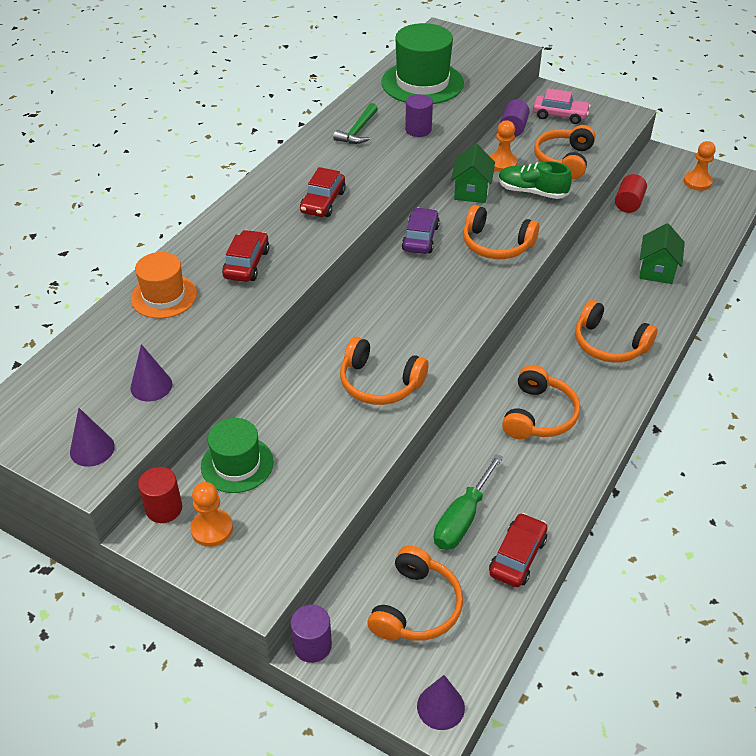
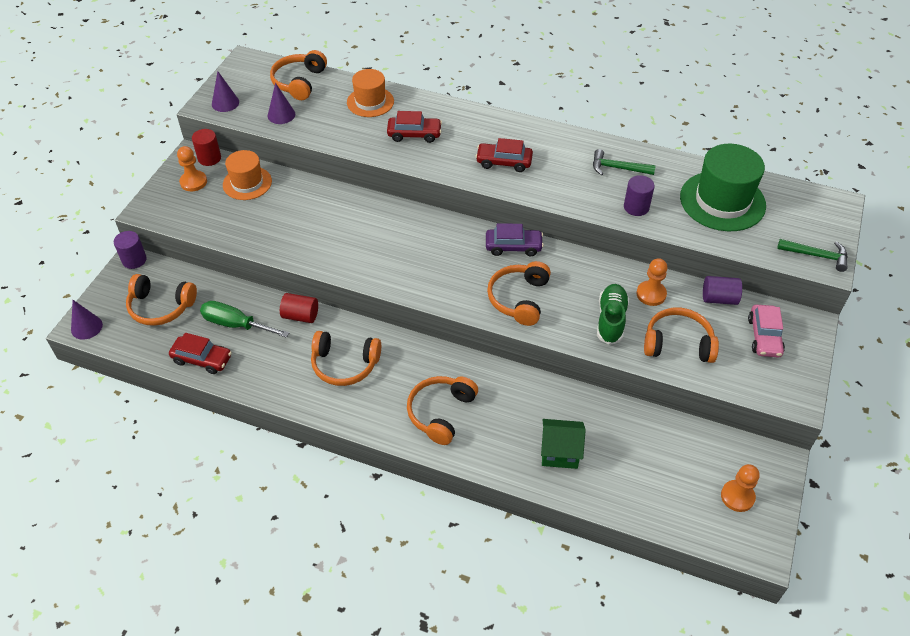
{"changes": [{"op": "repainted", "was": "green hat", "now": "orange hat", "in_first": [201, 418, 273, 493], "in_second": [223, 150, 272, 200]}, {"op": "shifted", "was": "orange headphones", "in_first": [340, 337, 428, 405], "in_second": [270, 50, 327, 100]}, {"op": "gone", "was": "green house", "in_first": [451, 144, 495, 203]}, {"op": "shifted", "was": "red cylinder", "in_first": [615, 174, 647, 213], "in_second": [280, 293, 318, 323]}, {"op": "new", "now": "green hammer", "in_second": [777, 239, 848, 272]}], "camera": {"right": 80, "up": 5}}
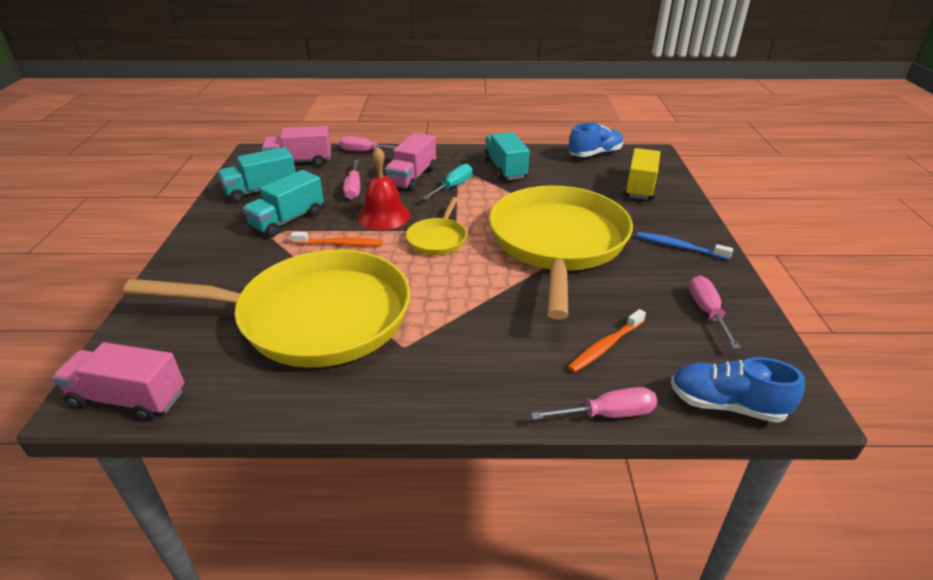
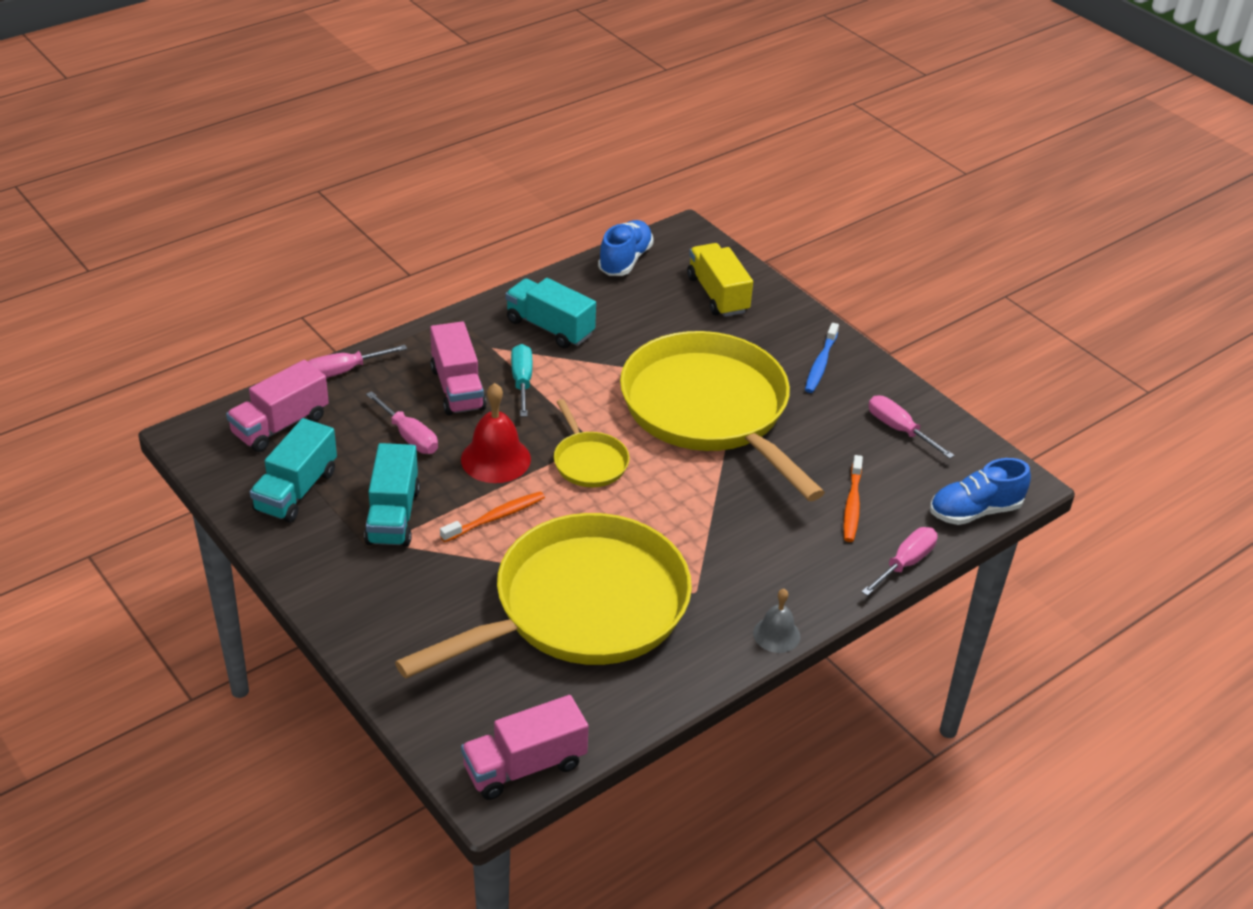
{"changes": [{"op": "rotated", "was": "blue toothbrush", "in_first": [636, 232, 733, 260], "in_second": [805, 323, 839, 393], "clockwise": -60}, {"op": "new", "now": "grey bell", "in_second": [753, 589, 800, 653]}], "camera": {"right": -40, "up": 5}}
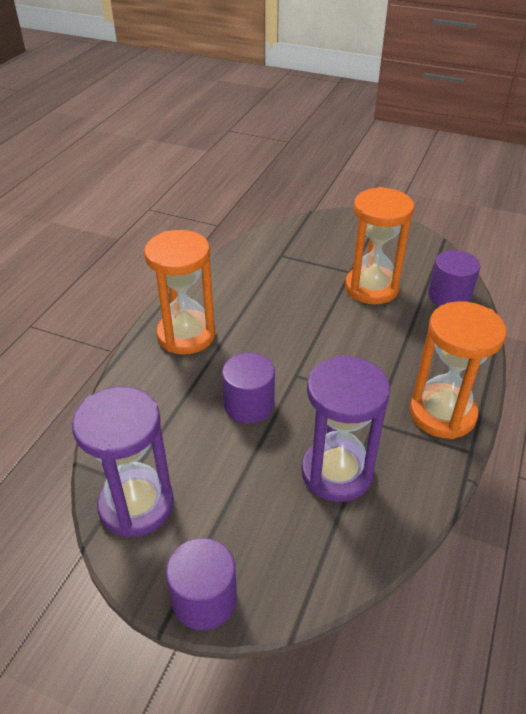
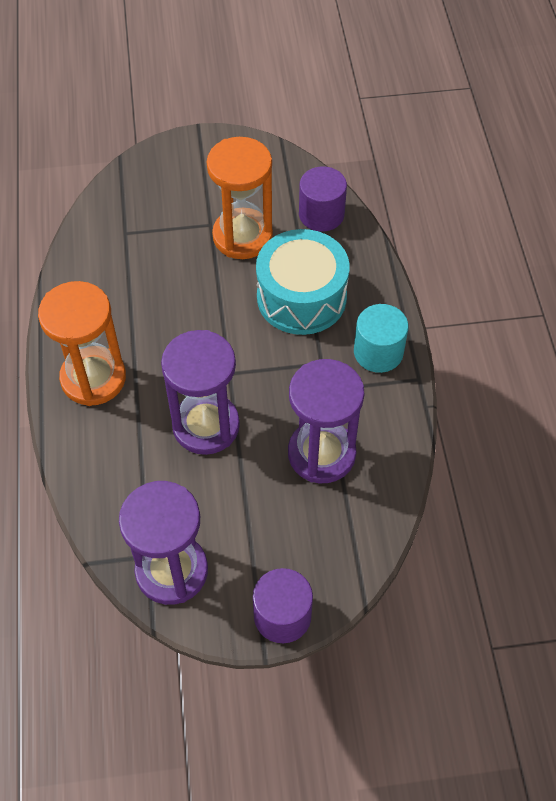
{"changes": [{"op": "swapped", "was": "purple cylinder", "now": "purple hourglass", "in_first": [222, 353, 275, 424], "in_second": [161, 330, 240, 455]}, {"op": "swapped", "was": "orange hourglass", "now": "turquoise cylinder", "in_first": [410, 301, 507, 439], "in_second": [354, 304, 409, 373]}, {"op": "new", "now": "turquoise drum", "in_second": [256, 229, 350, 335]}], "camera": {"right": -30, "up": 15}}
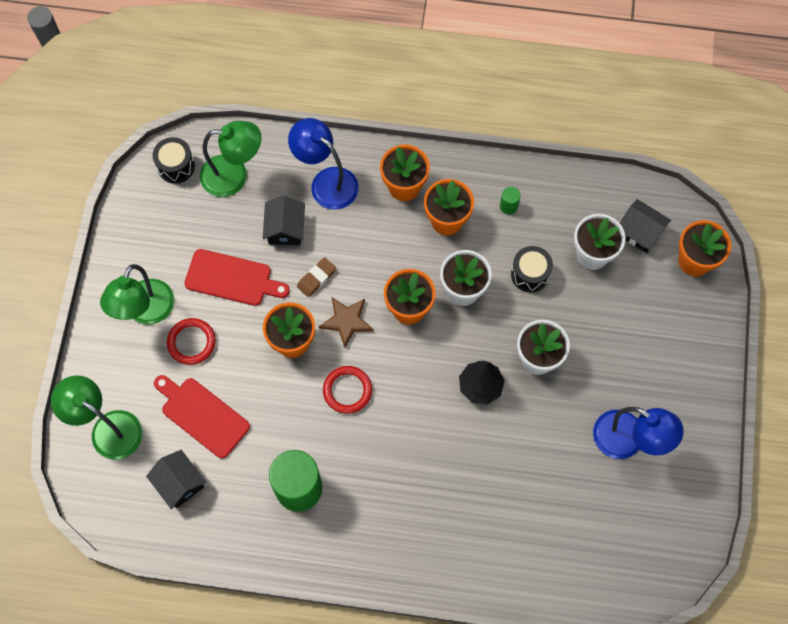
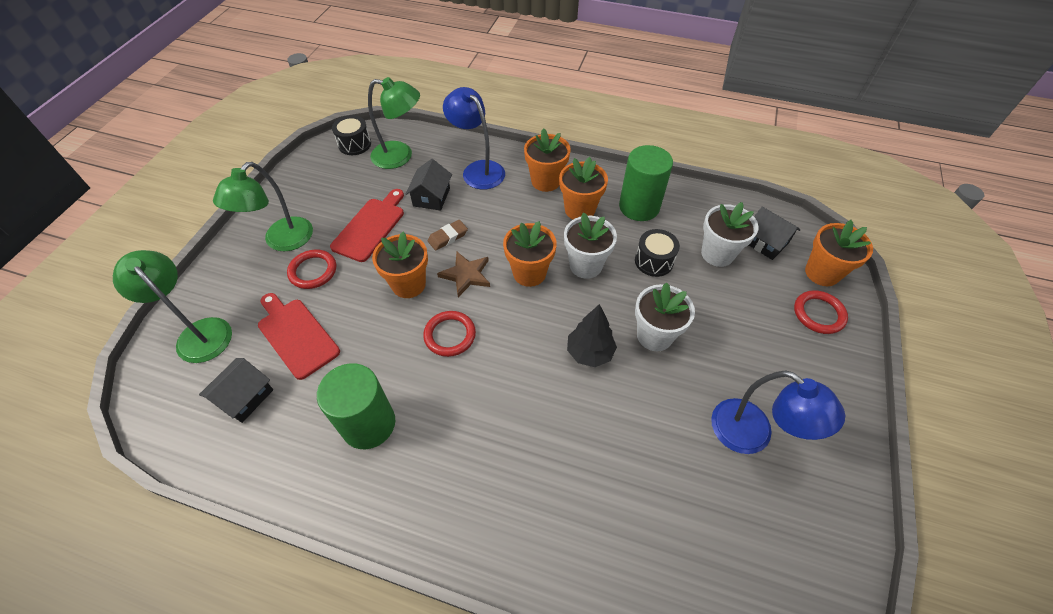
{"changes": [{"op": "rotated", "was": "black house", "in_first": [146, 450, 206, 509], "in_second": [199, 358, 273, 423], "clockwise": 60}, {"op": "rotated", "was": "red cutting board", "in_first": [184, 249, 290, 306], "in_second": [330, 189, 404, 262], "clockwise": -90}, {"op": "scaled", "was": "green cylinder", "in_first": [500, 187, 521, 214], "in_second": [619, 145, 673, 221], "ratio": 2.38}, {"op": "new", "now": "red ring", "in_second": [794, 290, 848, 334]}], "camera": {"right": 10, "up": -15}}
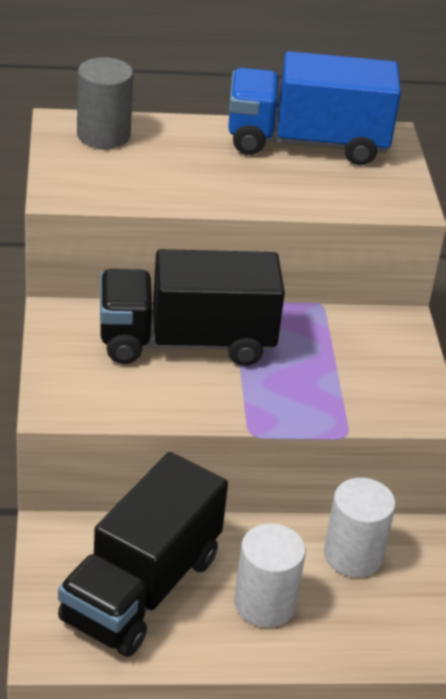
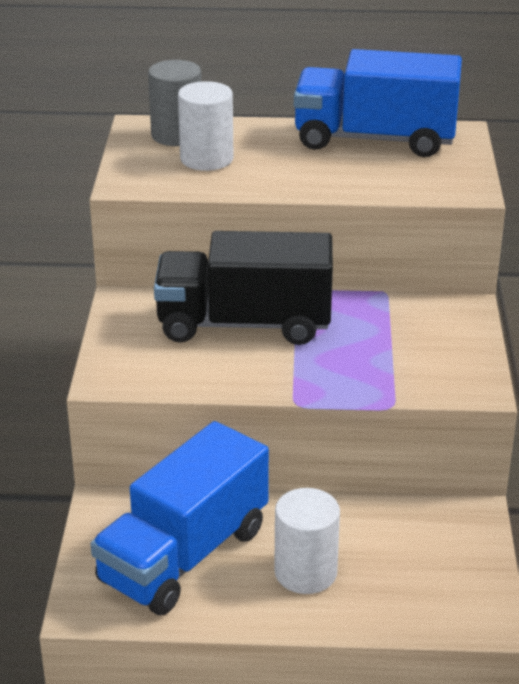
{"changes": [{"op": "repainted", "was": "black truck", "now": "blue truck", "in_first": [58, 452, 228, 657], "in_second": [91, 421, 269, 615]}, {"op": "shifted", "was": "white cylinder", "in_first": [324, 478, 396, 577], "in_second": [178, 81, 233, 171]}], "camera": {"right": 10, "up": -5}}
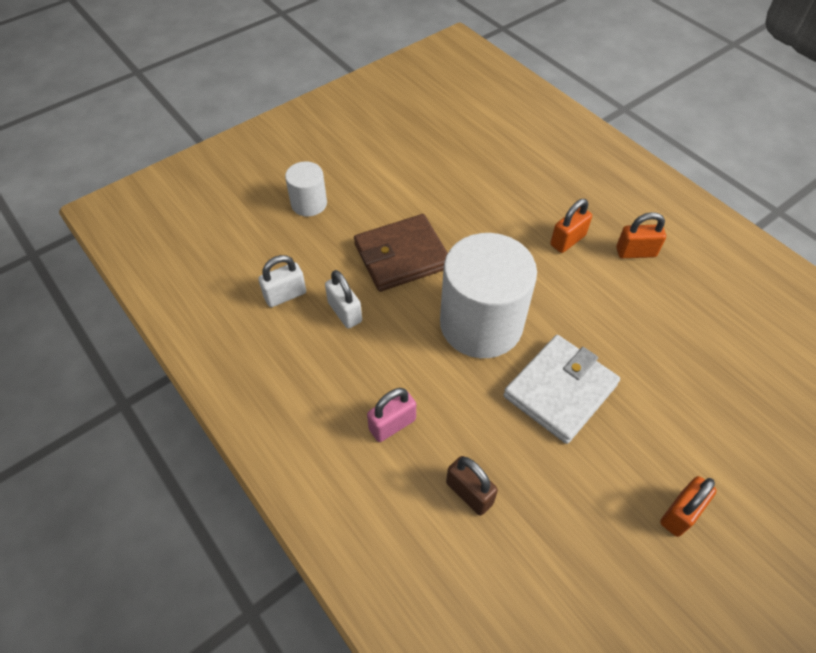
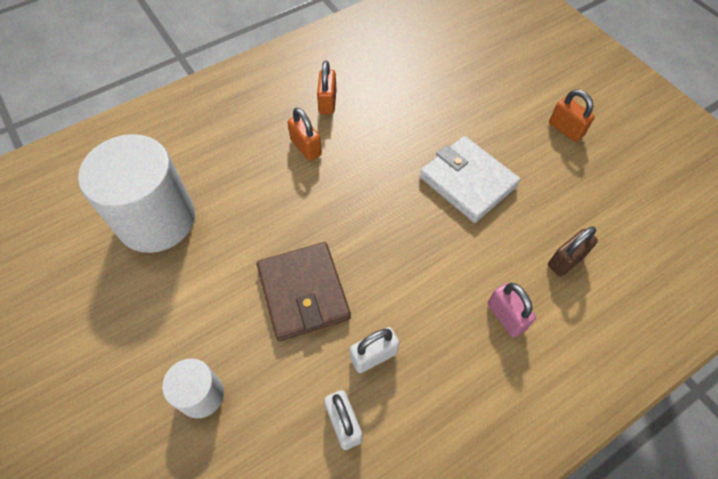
{"changes": [{"op": "shifted", "was": "white cylinder", "in_first": [440, 233, 537, 358], "in_second": [78, 134, 195, 253]}], "camera": {"right": -85, "up": 5}}
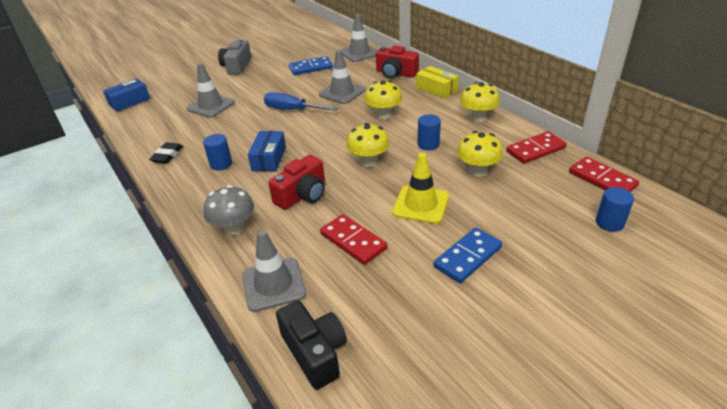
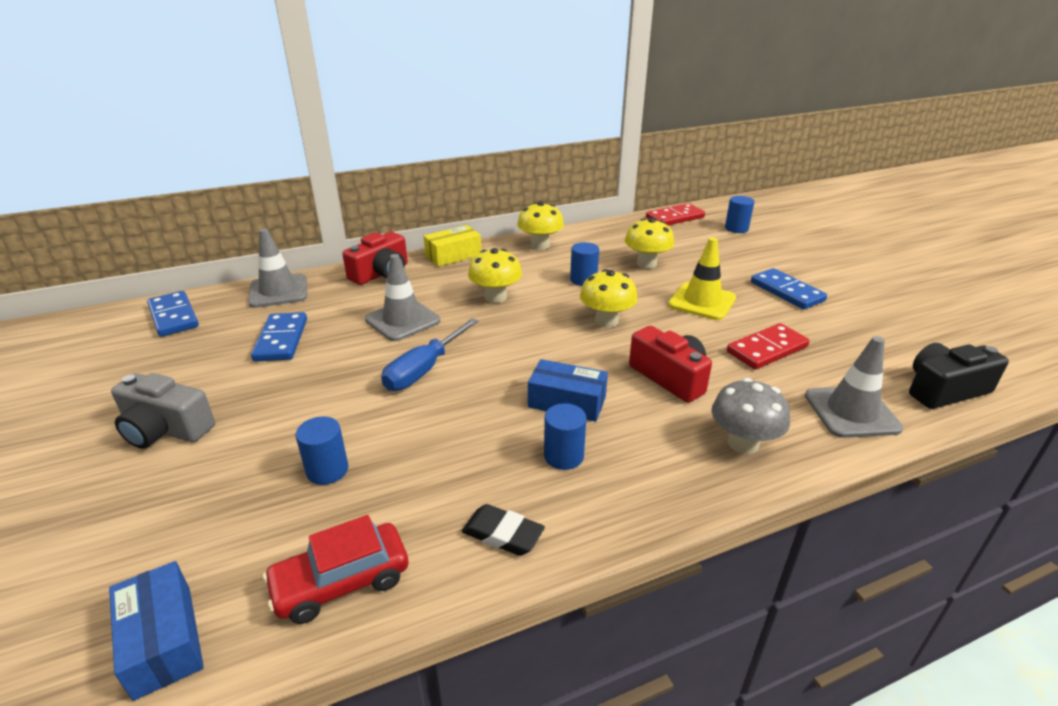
{"changes": [{"op": "swapped", "was": "grey traffic cone", "now": "blue cylinder", "in_first": [186, 63, 235, 118], "in_second": [296, 416, 348, 485]}, {"op": "gone", "was": "red domino", "in_first": [506, 131, 567, 164]}, {"op": "new", "now": "blue domino", "in_second": [147, 291, 199, 337]}, {"op": "new", "now": "red car", "in_second": [263, 515, 408, 624]}], "camera": {"right": -80, "up": -5}}
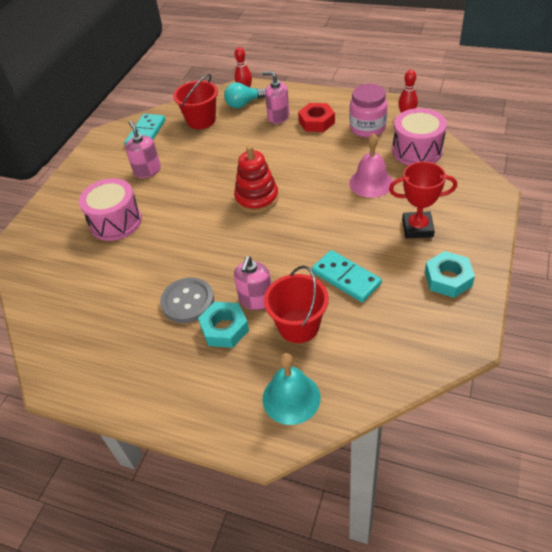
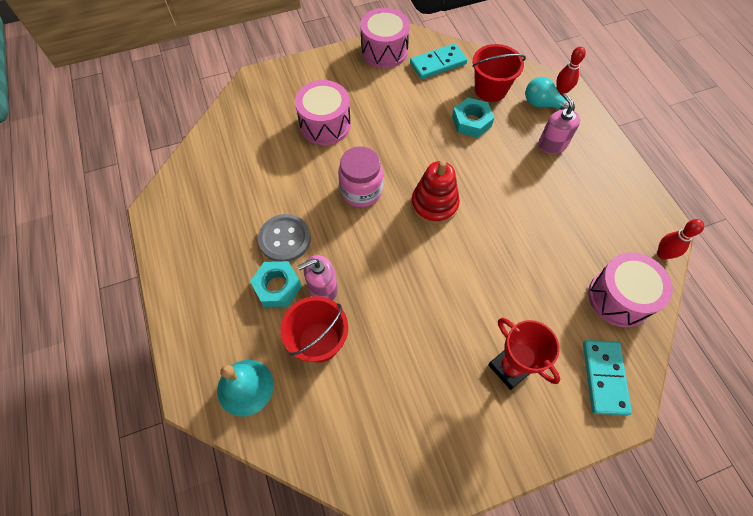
{"changes": [{"op": "gone", "was": "pink soap dispenser", "in_first": [125, 121, 161, 178]}, {"op": "gone", "was": "red nut", "in_first": [298, 103, 335, 132]}, {"op": "shifted", "was": "turquoise domino", "in_first": [312, 250, 382, 302], "in_second": [583, 340, 632, 416]}, {"op": "shifted", "was": "pink jar", "in_first": [349, 84, 387, 138], "in_second": [338, 146, 383, 207]}, {"op": "gone", "was": "pink bell", "in_first": [349, 133, 393, 198]}, {"op": "shifted", "was": "turquoise nut", "in_first": [425, 251, 475, 298], "in_second": [452, 98, 494, 138]}, {"op": "new", "now": "pink drum", "in_second": [360, 8, 410, 68]}], "camera": {"right": 45, "up": 15}}
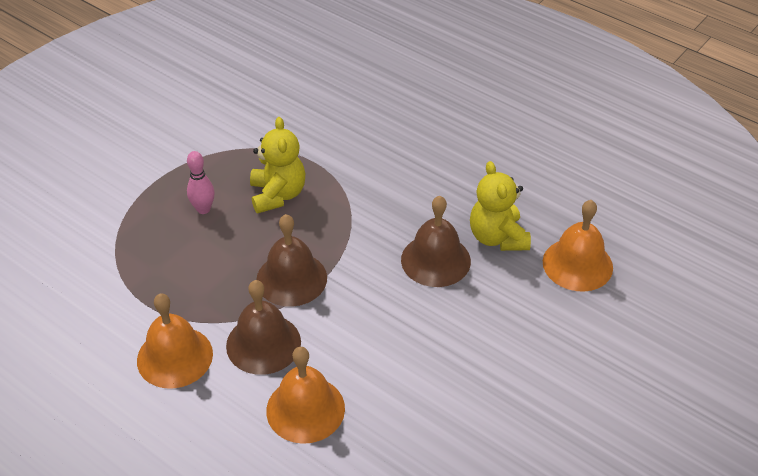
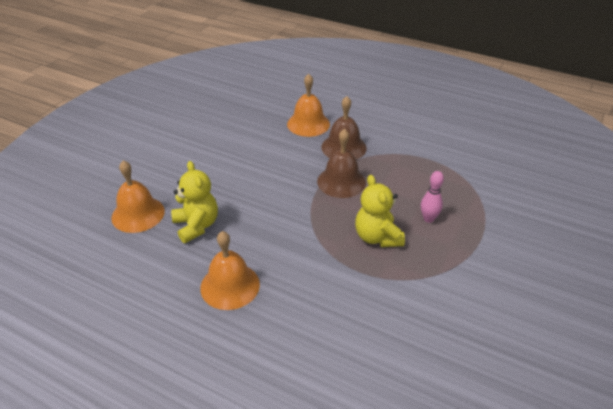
{"changes": [{"op": "shifted", "was": "orange bell", "in_first": [137, 293, 213, 389], "in_second": [200, 231, 260, 310]}, {"op": "gone", "was": "brown bell", "in_first": [401, 196, 471, 287]}], "camera": {"right": 170, "up": -5}}
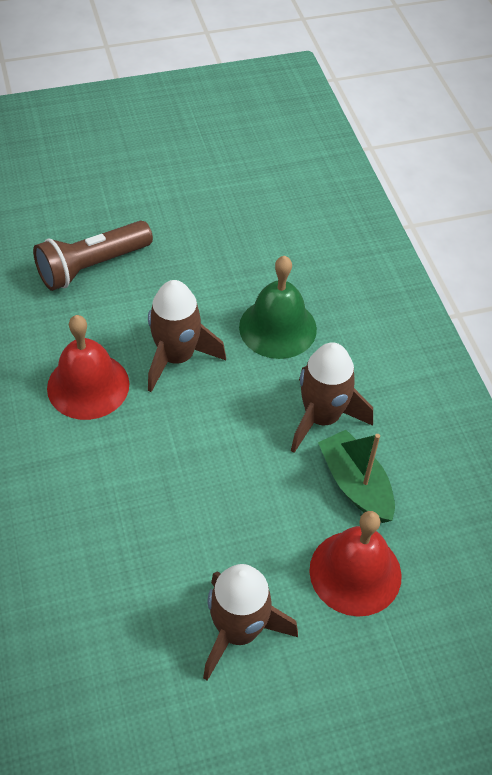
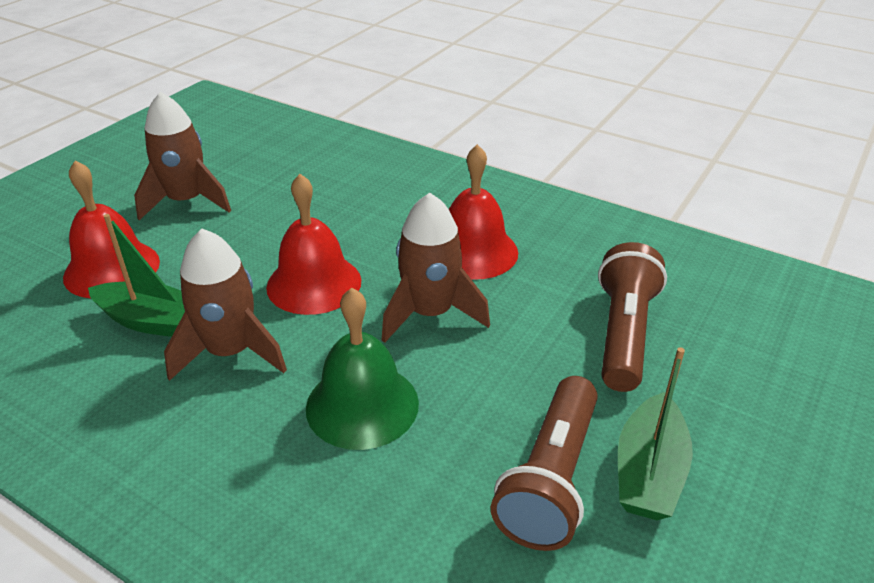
{"changes": [{"op": "new", "now": "red bell", "in_second": [266, 174, 361, 315]}, {"op": "new", "now": "brown flashlight", "in_second": [491, 376, 598, 551]}, {"op": "new", "now": "green boat", "in_second": [618, 347, 693, 520]}], "camera": {"right": 140, "up": -15}}
